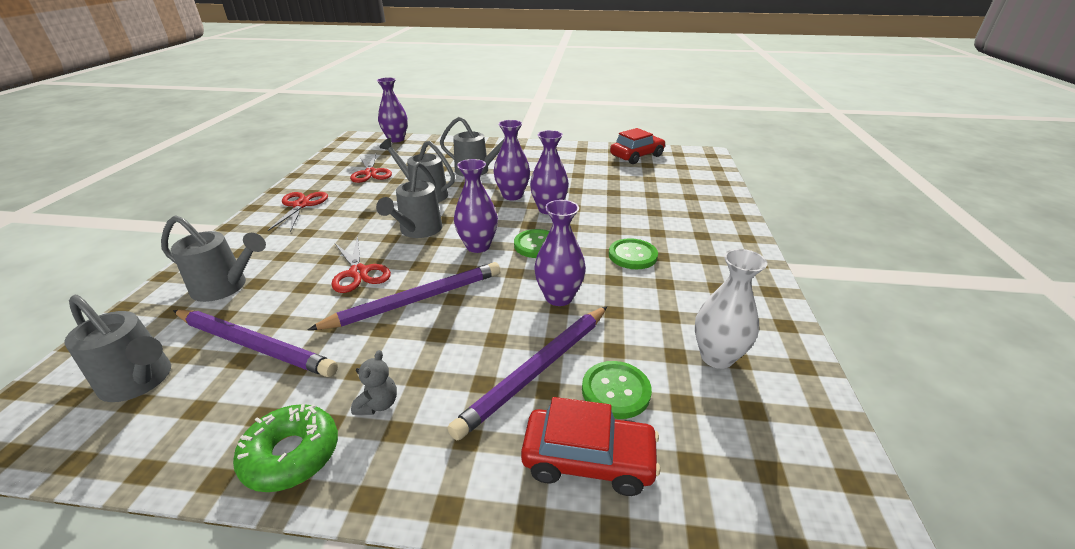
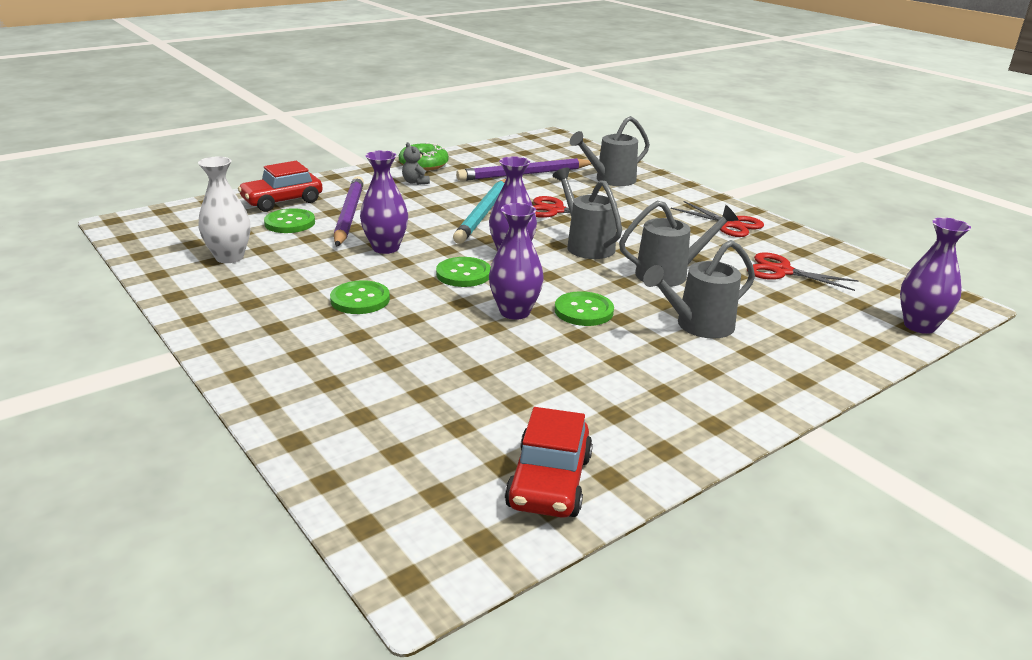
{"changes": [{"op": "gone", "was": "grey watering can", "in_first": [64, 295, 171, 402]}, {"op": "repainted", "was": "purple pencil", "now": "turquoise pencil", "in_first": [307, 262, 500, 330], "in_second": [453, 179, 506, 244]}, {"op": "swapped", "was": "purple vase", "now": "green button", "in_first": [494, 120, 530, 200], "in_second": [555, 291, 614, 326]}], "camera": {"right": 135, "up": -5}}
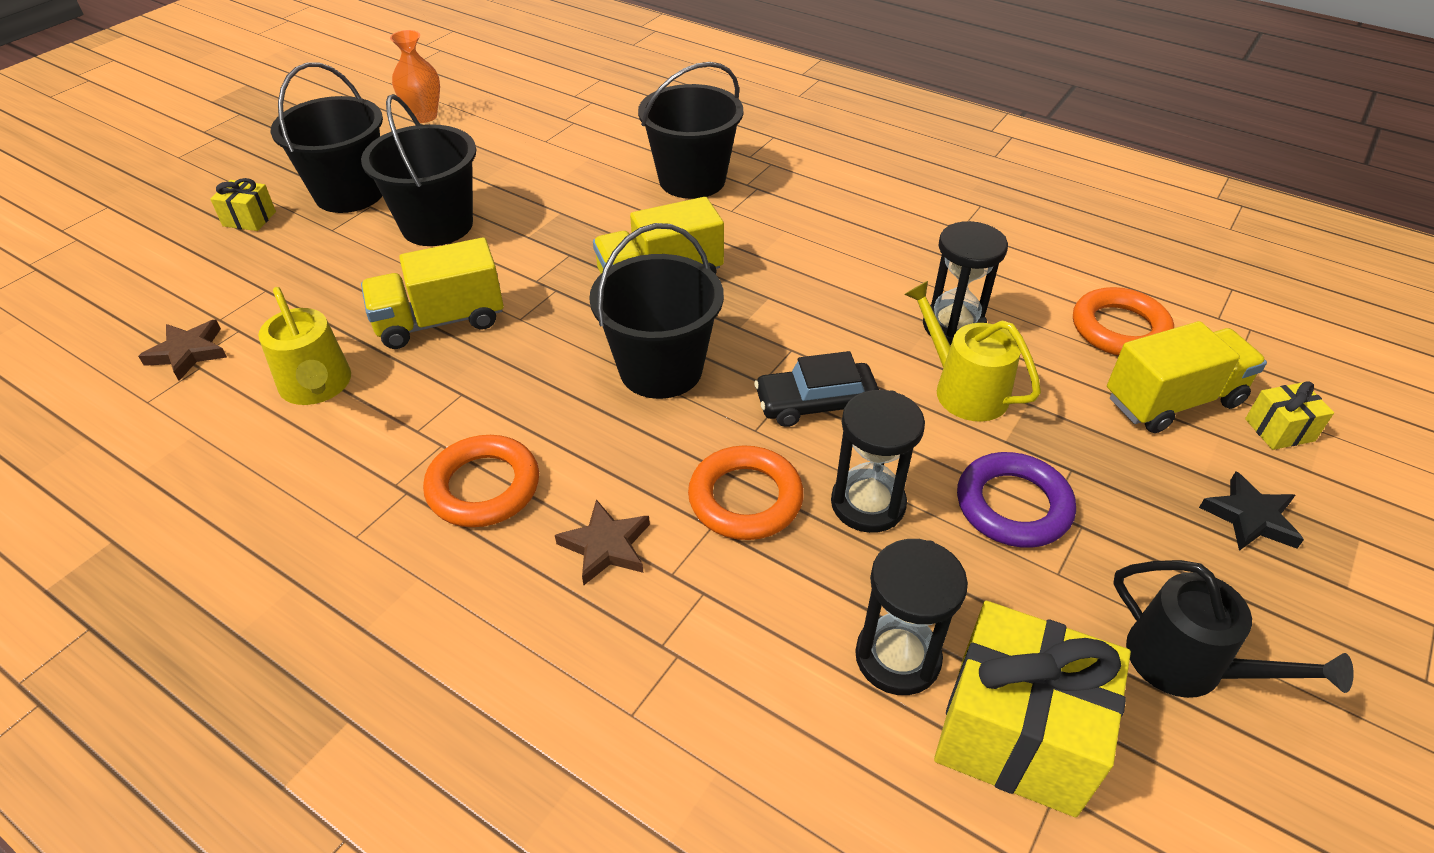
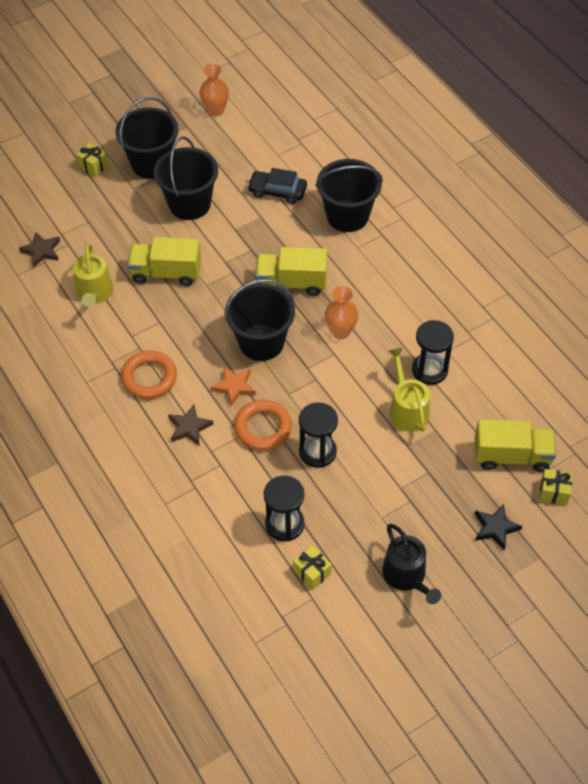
{"changes": [{"op": "shifted", "was": "black car", "in_first": [754, 351, 879, 427], "in_second": [247, 168, 307, 204]}, {"op": "scaled", "was": "yellow gift", "in_first": [934, 601, 1131, 817], "in_second": [293, 545, 332, 590], "ratio": 0.47}, {"op": "gone", "was": "purple ring", "in_first": [957, 452, 1076, 548]}, {"op": "gone", "was": "orange ring", "in_first": [1073, 287, 1174, 356]}, {"op": "new", "now": "orange star", "in_second": [211, 367, 256, 406]}, {"op": "new", "now": "orange vase", "in_second": [325, 286, 359, 339]}], "camera": {"right": 25, "up": 10}}
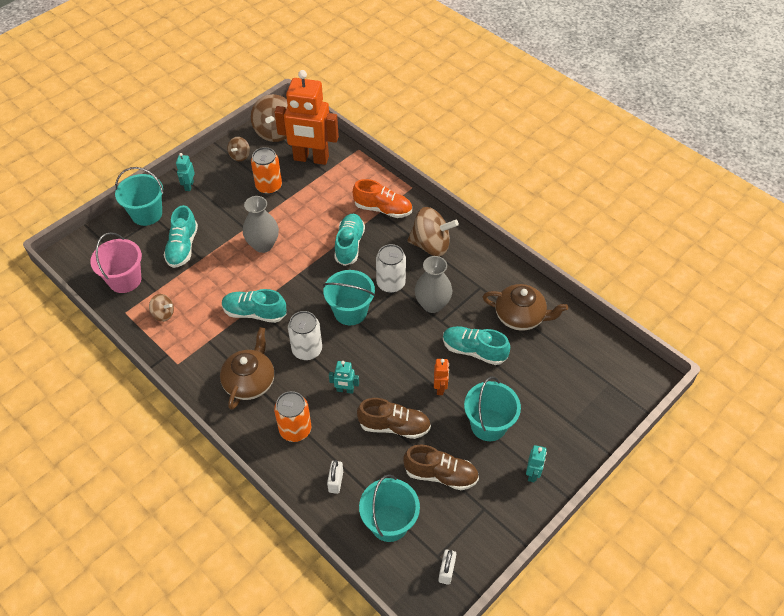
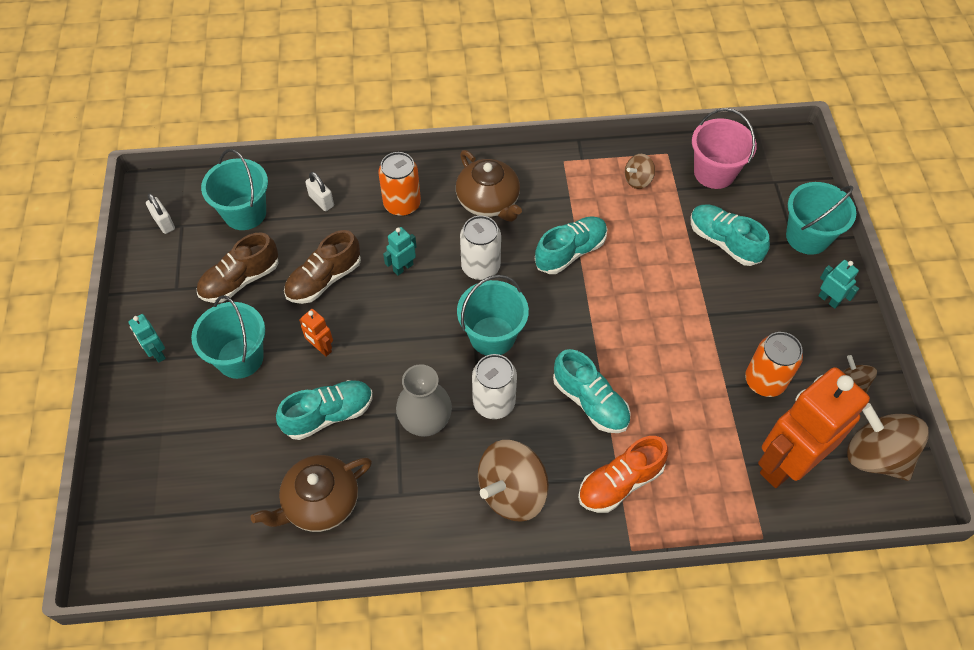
{"changes": [{"op": "gone", "was": "grey vase", "in_first": [243, 196, 279, 253]}], "camera": {"right": 130, "up": 5}}
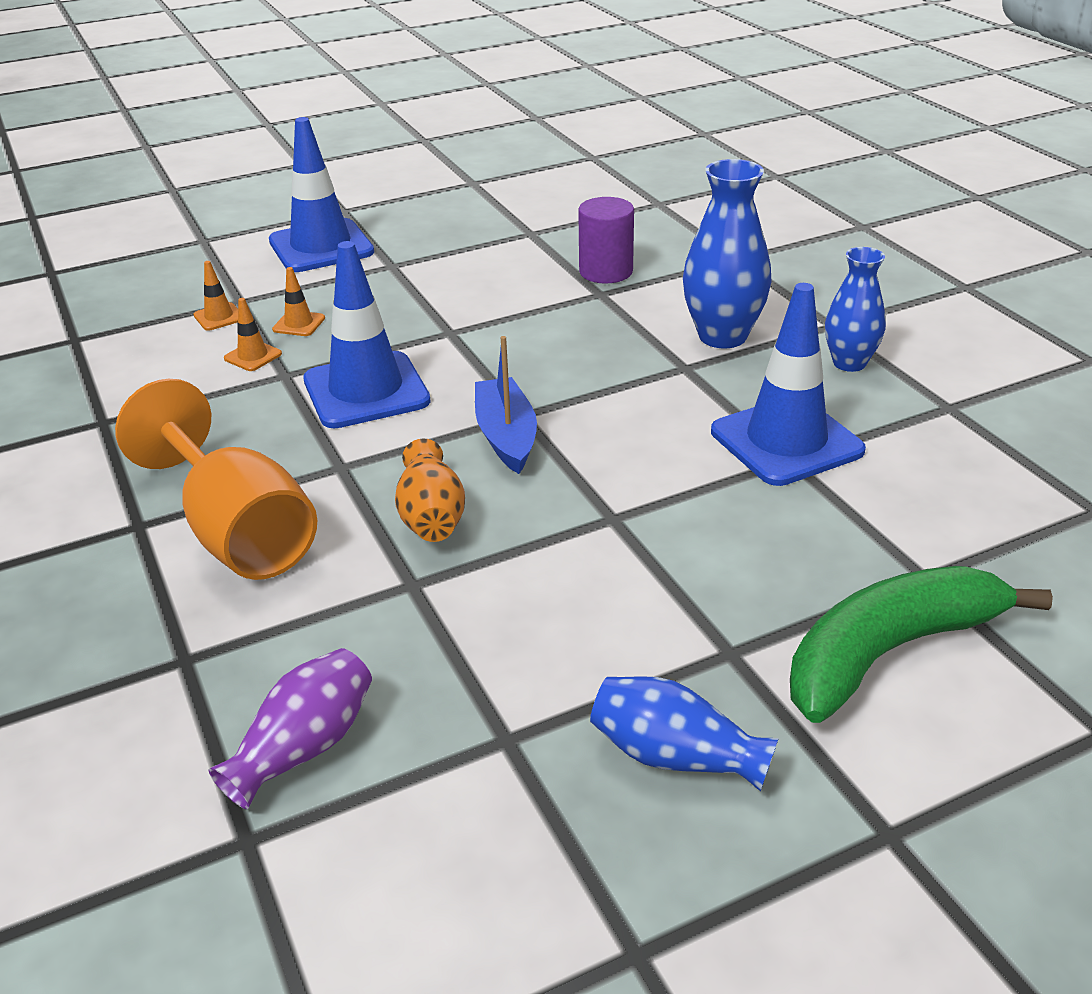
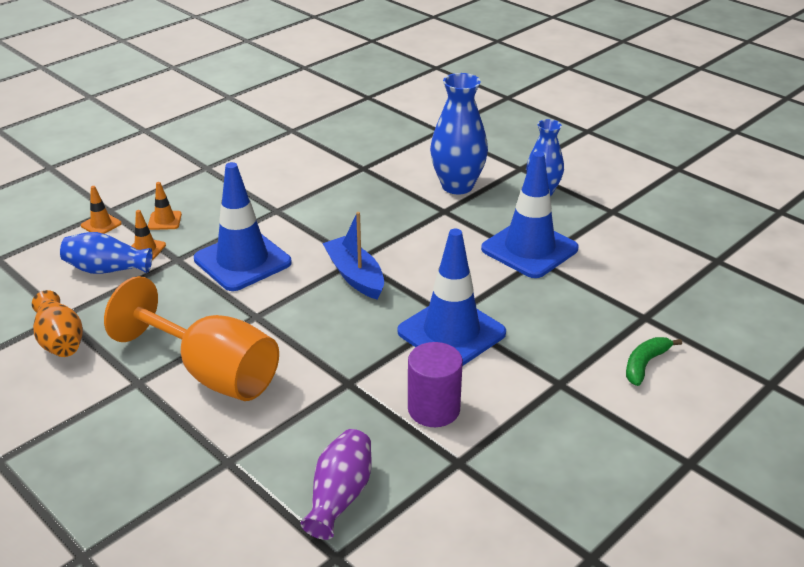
{"changes": [{"op": "shifted", "was": "blue traffic cone", "in_first": [269, 117, 374, 272], "in_second": [397, 229, 506, 366]}, {"op": "shifted", "was": "orange vase", "in_first": [395, 439, 465, 542], "in_second": [32, 290, 83, 357]}, {"op": "shifted", "was": "purple cylinder", "in_first": [578, 197, 634, 284], "in_second": [408, 342, 463, 427]}, {"op": "shifted", "was": "blue vase", "in_first": [590, 676, 779, 791], "in_second": [60, 232, 153, 274]}, {"op": "scaled", "was": "green banana", "in_first": [790, 566, 1053, 723], "in_second": [626, 337, 682, 386], "ratio": 0.47}], "camera": {"right": -20, "up": 0}}
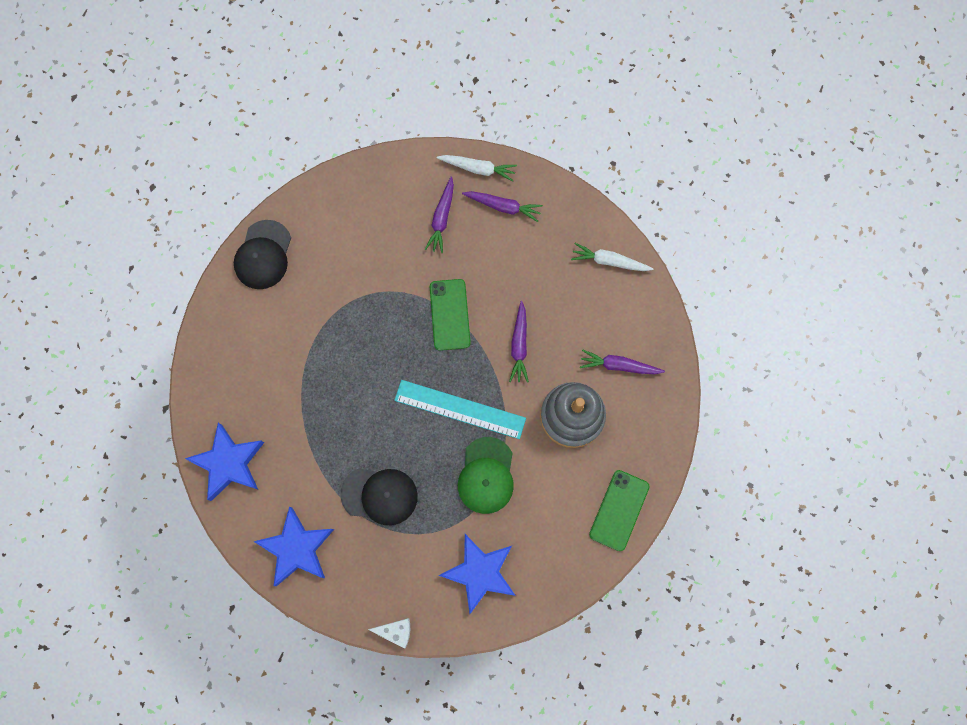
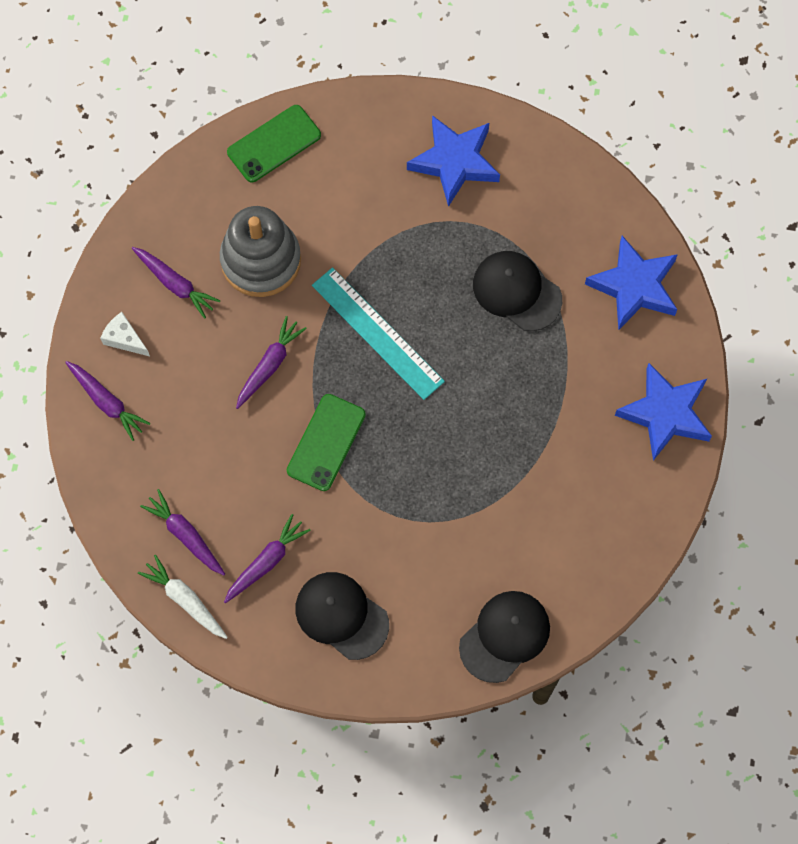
{"changes": [{"op": "shifted", "was": "white cheese", "in_first": [368, 618, 410, 649], "in_second": [100, 312, 150, 357]}, {"op": "gone", "was": "green cap", "in_first": [458, 437, 514, 514]}, {"op": "repainted", "was": "white carrot", "now": "purple carrot", "in_first": [571, 243, 654, 271], "in_second": [65, 361, 151, 441]}, {"op": "new", "now": "black cap", "in_second": [295, 572, 389, 660]}], "camera": {"right": -150, "up": -5}}
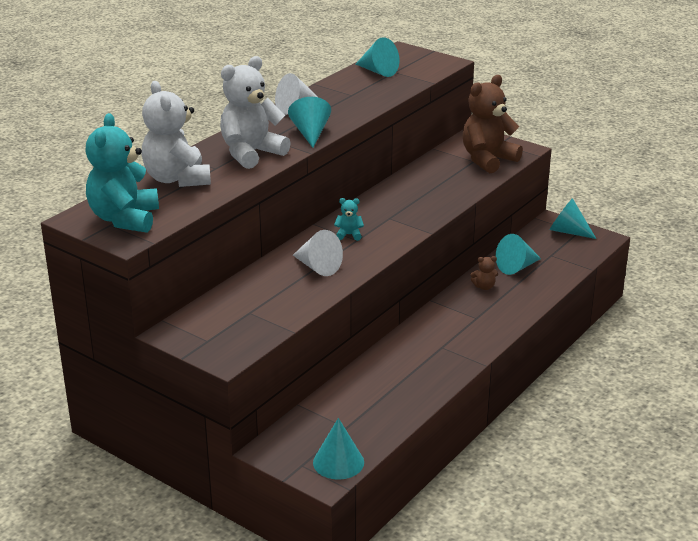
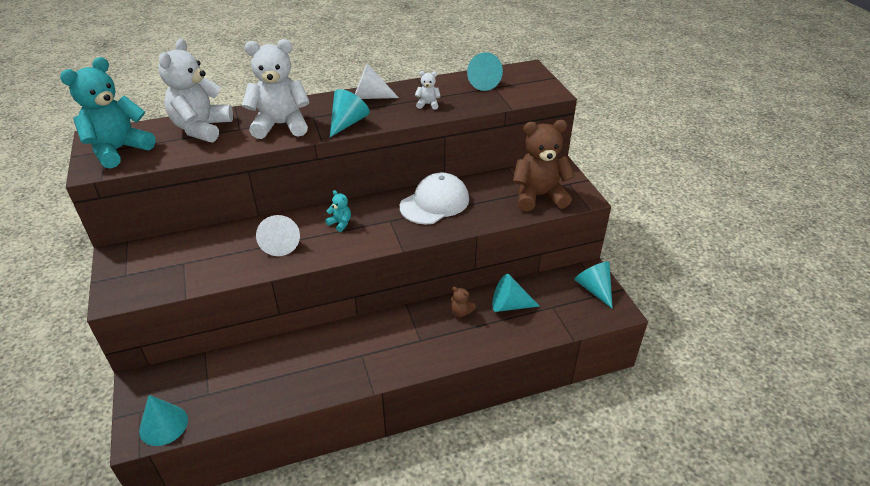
{"changes": [{"op": "new", "now": "white cap", "in_second": [400, 173, 469, 225]}, {"op": "new", "now": "white teddy bear", "in_second": [415, 71, 441, 110]}], "camera": {"right": 35, "up": 10}}
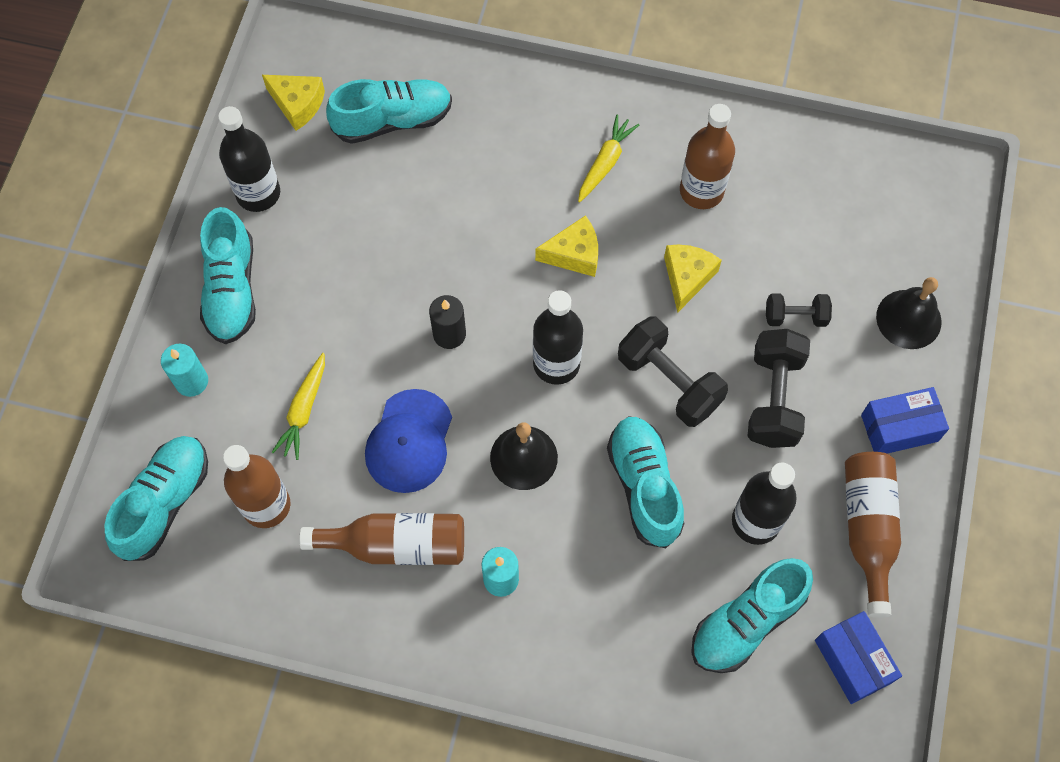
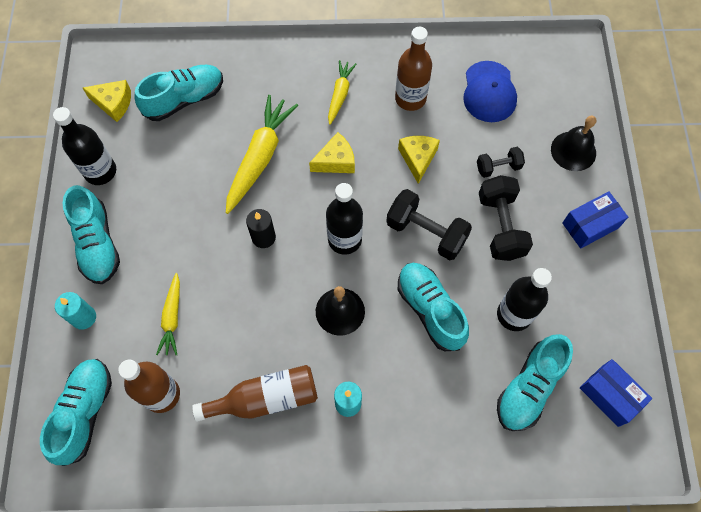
{"changes": [{"op": "shifted", "was": "blue cap", "in_first": [365, 389, 452, 493], "in_second": [463, 61, 517, 122]}, {"op": "gone", "was": "brown bottle", "in_first": [845, 452, 901, 618]}, {"op": "new", "now": "yellow carrot", "in_second": [226, 95, 298, 214]}], "camera": {"right": -15, "up": 0}}
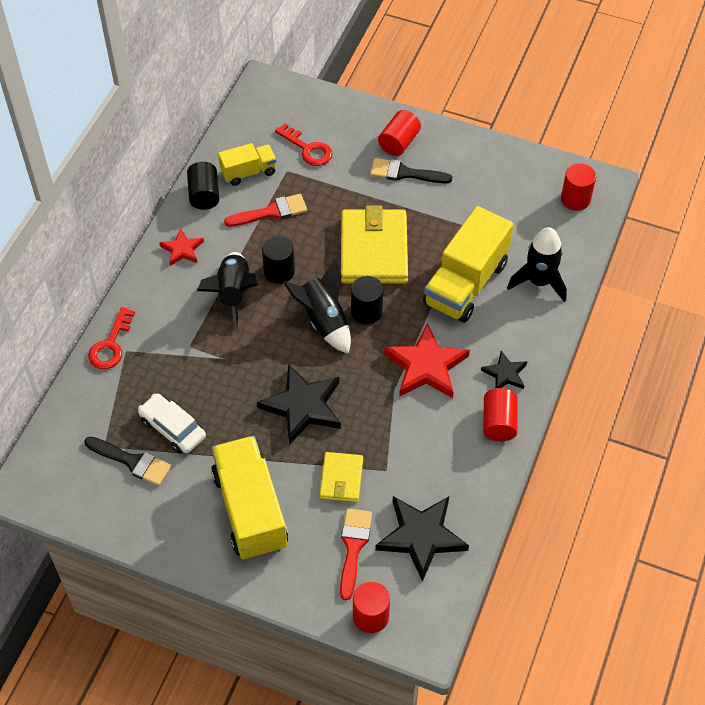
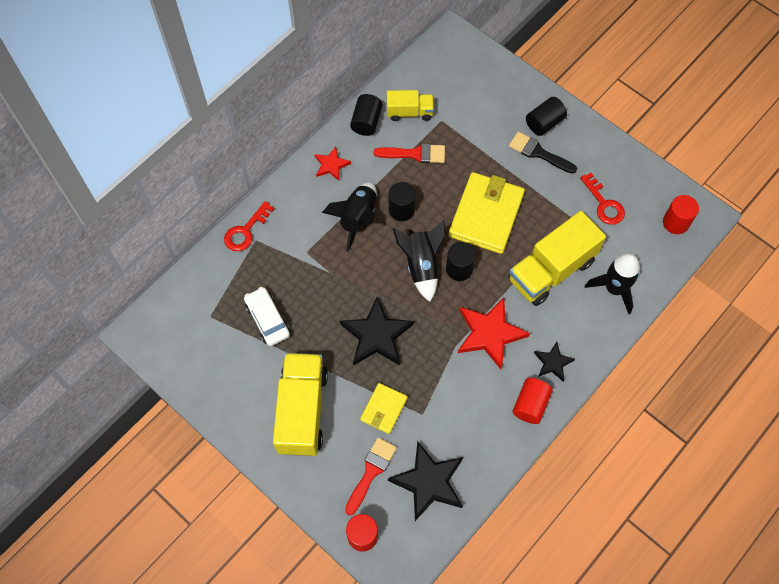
{"changes": [{"op": "gone", "was": "black brush", "in_first": [84, 437, 171, 486]}, {"op": "shifted", "was": "red key", "in_first": [275, 123, 333, 166], "in_second": [580, 173, 625, 225]}, {"op": "repainted", "was": "red cylinder", "now": "black cylinder", "in_first": [378, 110, 421, 156], "in_second": [526, 97, 567, 136]}], "camera": {"right": 20, "up": 10}}
